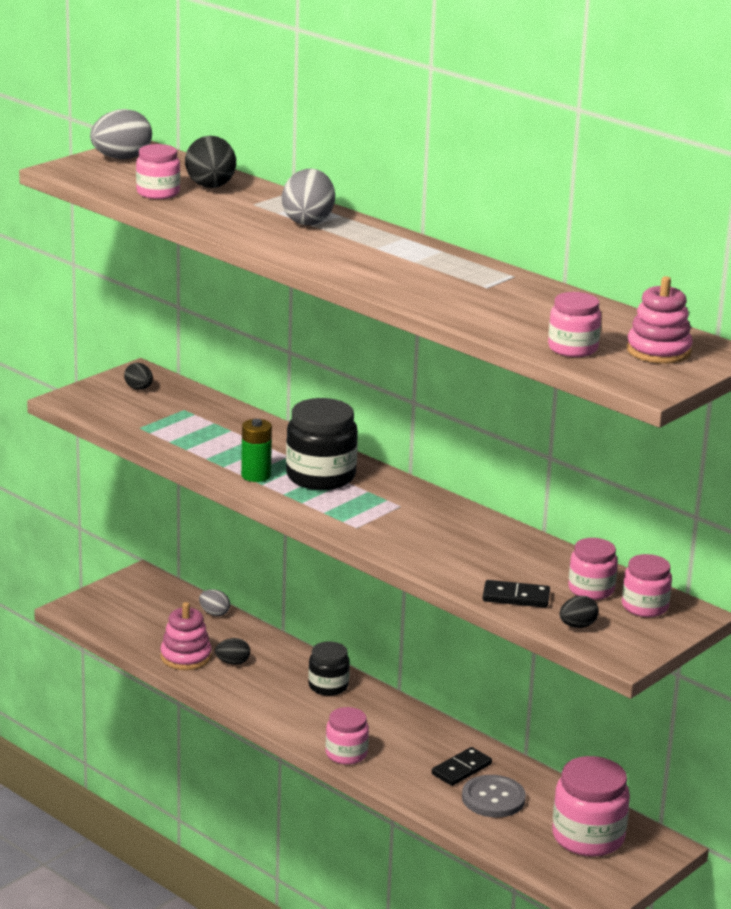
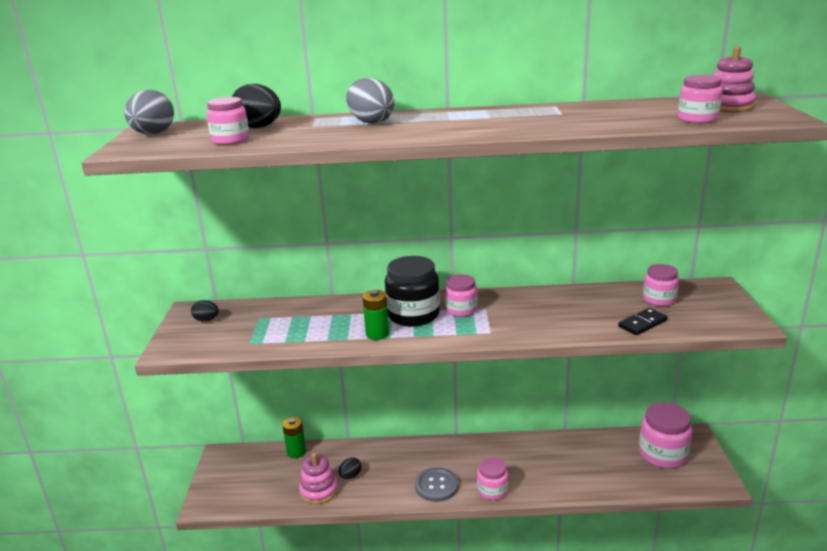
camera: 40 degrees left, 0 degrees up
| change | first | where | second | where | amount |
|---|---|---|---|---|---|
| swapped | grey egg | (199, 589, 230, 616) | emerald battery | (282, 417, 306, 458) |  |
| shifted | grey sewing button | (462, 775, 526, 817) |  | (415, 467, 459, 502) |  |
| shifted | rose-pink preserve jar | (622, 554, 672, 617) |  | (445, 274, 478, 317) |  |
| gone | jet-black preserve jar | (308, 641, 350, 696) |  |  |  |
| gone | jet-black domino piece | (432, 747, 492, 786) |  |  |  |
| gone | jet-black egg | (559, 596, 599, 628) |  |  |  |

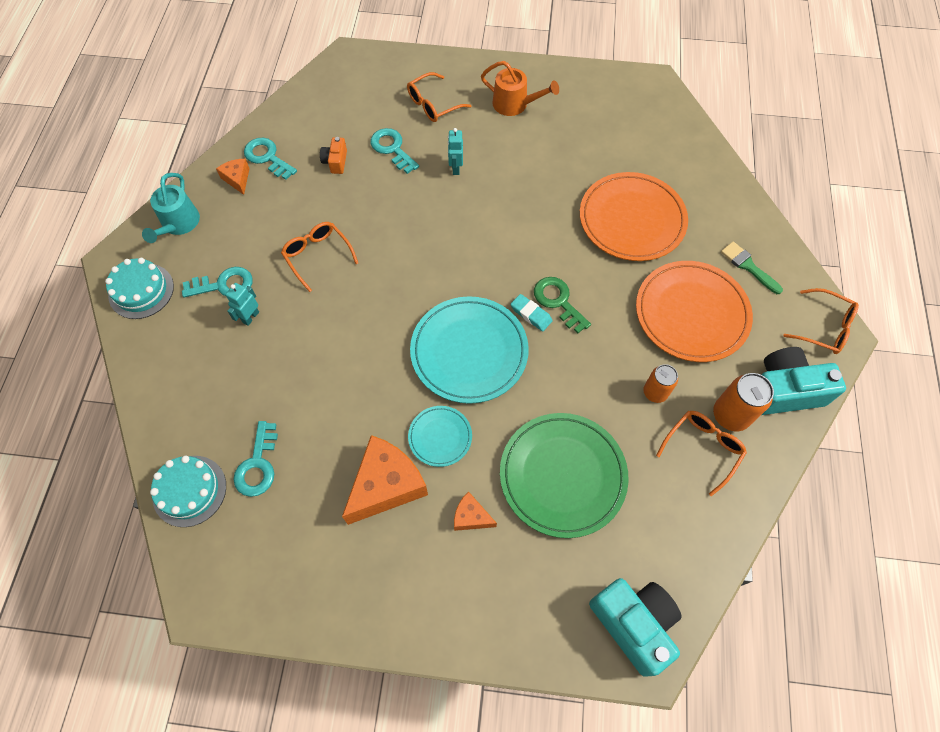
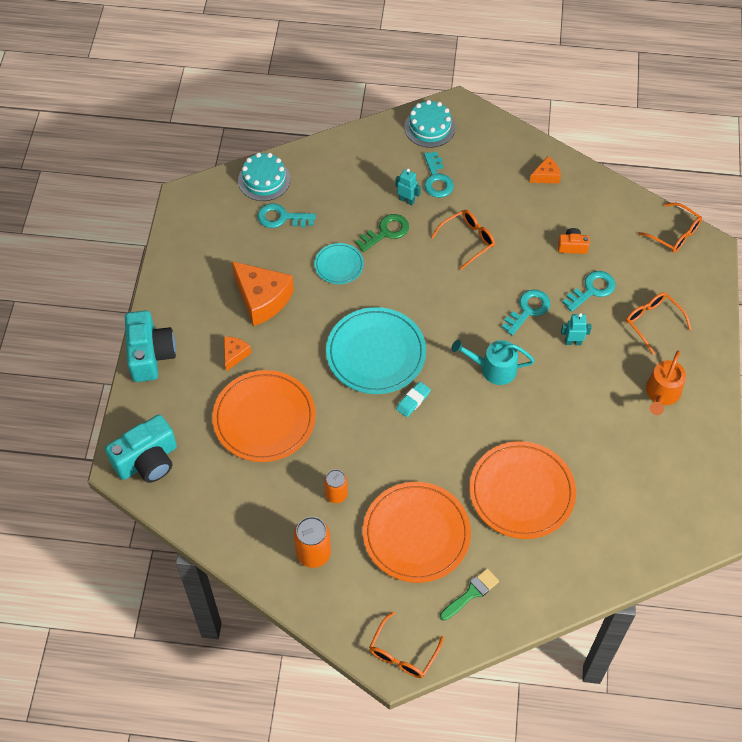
camera: 90 degrees right, 5 degrees down
| change | first | where | second | where | amount |
|---|---|---|---|---|---|
| shifted | turquoise camera | (762, 347, 846, 415) |  | (125, 310, 176, 382) |  |
| repainted | emerald plate | (500, 413, 629, 538) | orange-coloured plate | (212, 370, 316, 462) |  |
| shifted | turquoise plate | (408, 406, 472, 467) |  | (314, 243, 364, 284) |  |
| shifted | emerald door key | (534, 277, 591, 333) |  | (356, 214, 409, 252) |  |
| shifted | turquoise sprinkling can | (142, 173, 200, 243) |  | (452, 340, 535, 385) |  |
| shifted | turquoise door key | (244, 138, 297, 180) |  | (502, 289, 550, 336) |  |
| shifted | orange-coloured glasses | (656, 411, 747, 496) |  | (638, 203, 702, 253) |  |

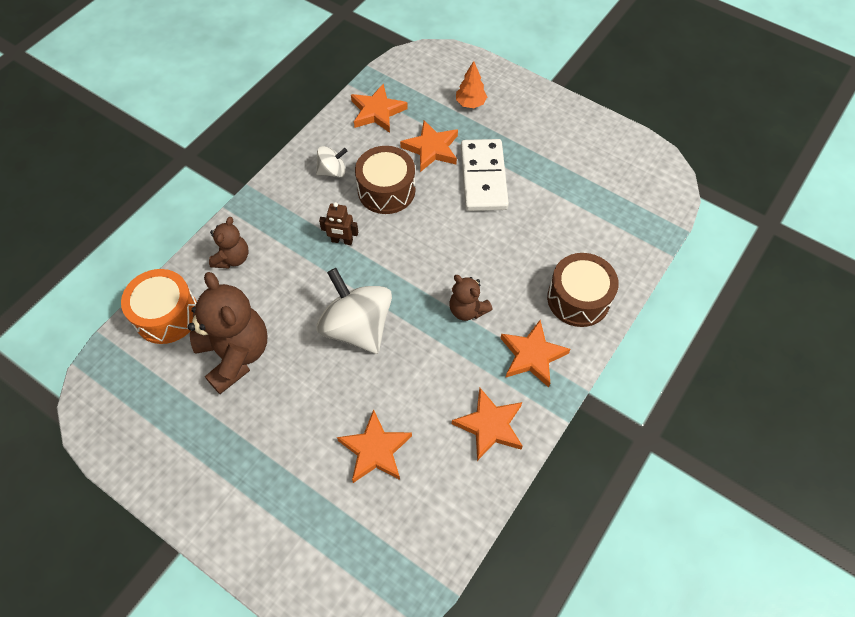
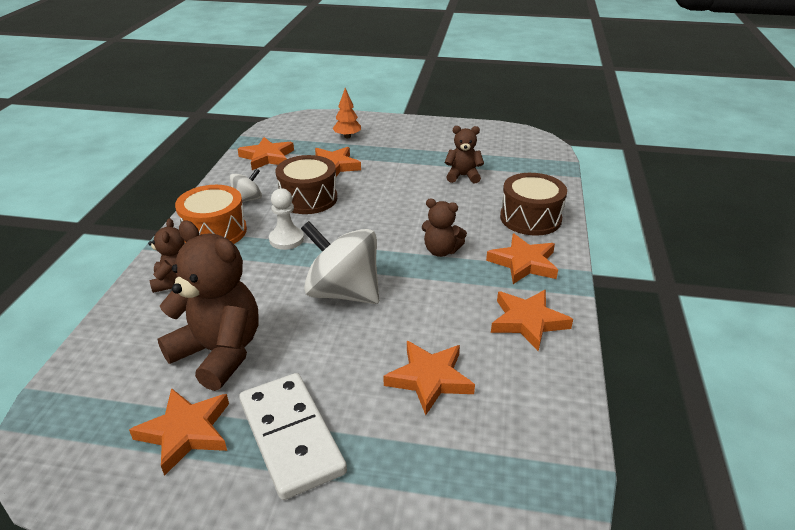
camera: 25 degrees left, 25 degrees down
| change | first | where | second | where | amount |
|---|---|---|---|---|---|
| new |  |  | orange-coloured star shape | (129, 388, 229, 476) |  |
| shifted | orange-coloured snare drum | (121, 269, 197, 344) |  | (175, 185, 247, 244) |  |
| shifted | white domino piece | (461, 139, 509, 211) |  | (239, 373, 347, 500) |  |
| swapped | russet robot | (319, 202, 358, 245) | white game pawn | (269, 188, 304, 250) |  |
| new |  |  | russet teddy | (445, 126, 484, 183) |  |

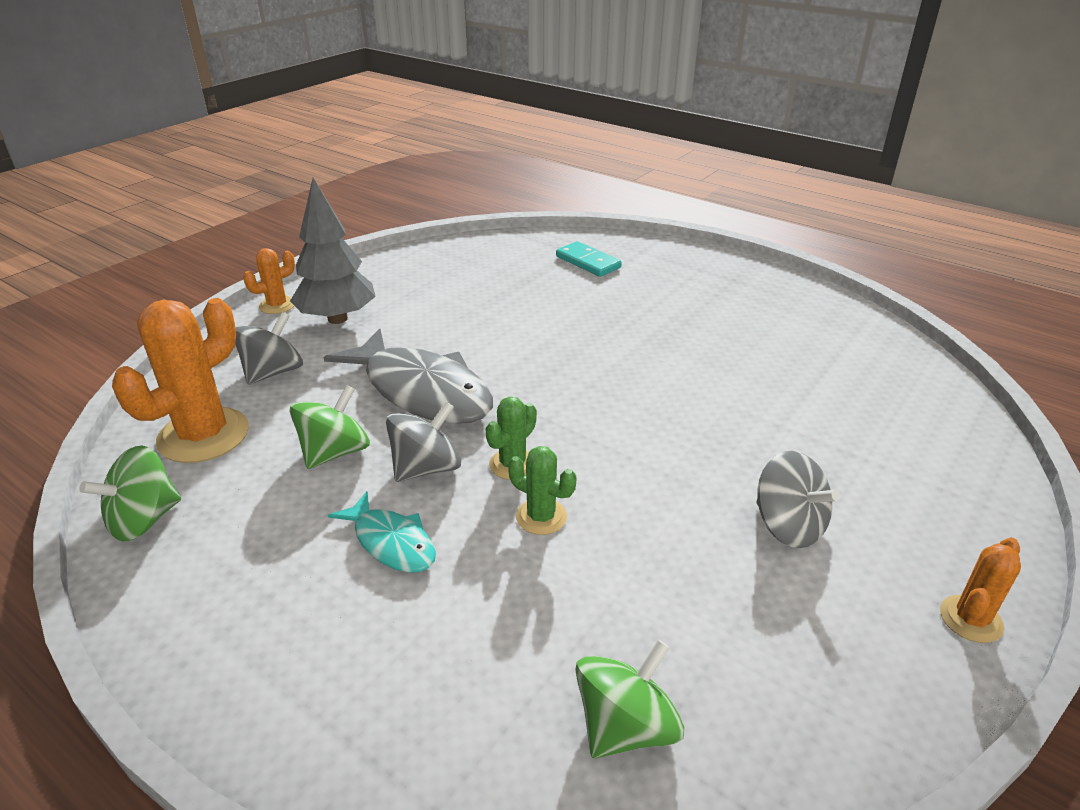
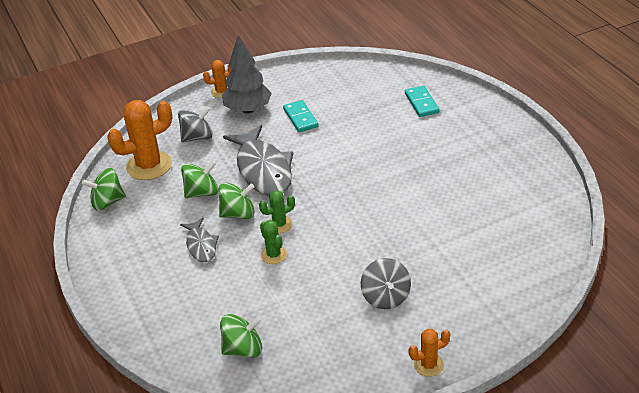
camera: 30 degrees right, 5 degrees up
| change | first | where | second | where | amount |
|---|---|---|---|---|---|
| repainted | turquoise fish | (328, 491, 436, 573) | grey fish | (180, 218, 219, 262) |  |
| repainted | grey whirligig | (386, 402, 461, 482) | emerald whirligig | (218, 182, 255, 219) |  |
| new |  |  | turquoise domino piece | (283, 100, 319, 132) |  |

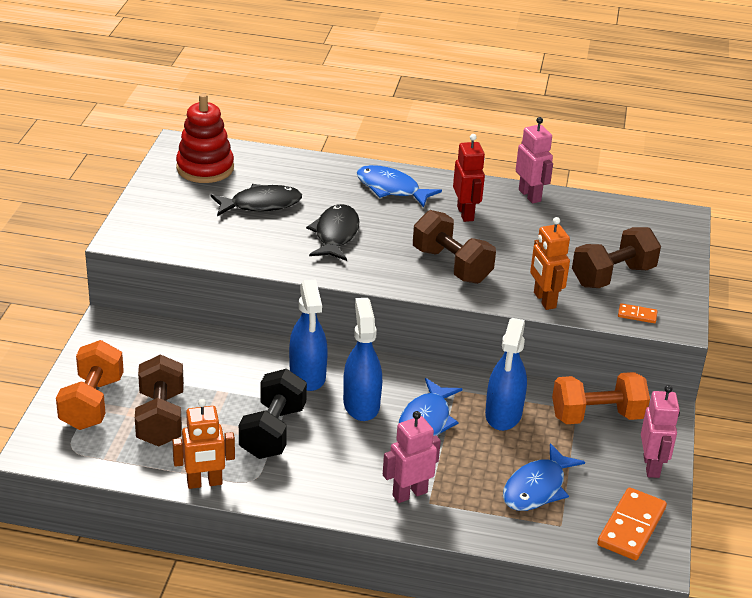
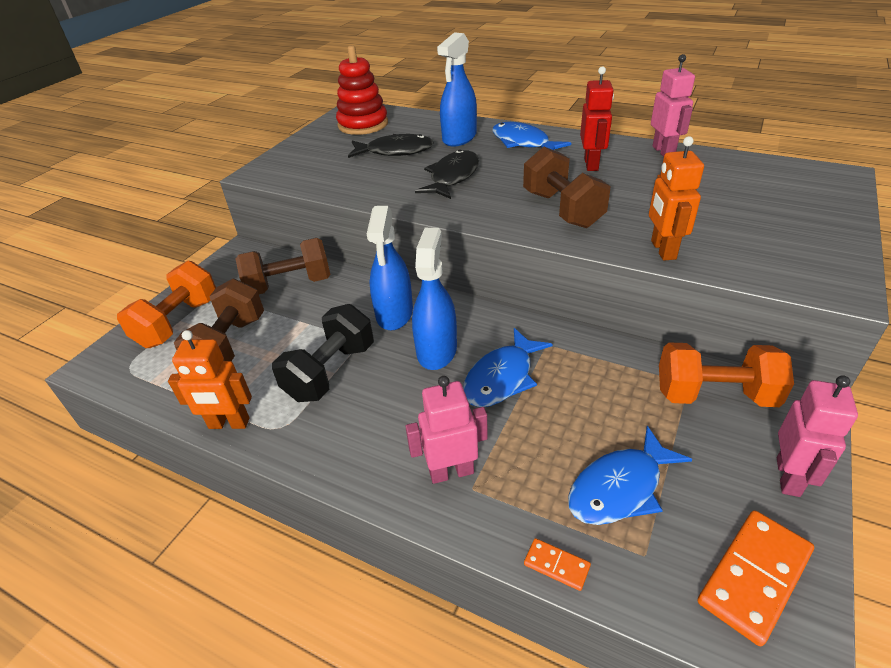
camera: 20 degrees right, 5 degrees up
| change | first | where | second | where | amount |
|---|---|---|---|---|---|
| shifted | russet dumbbell | (572, 227, 661, 288) |  | (235, 238, 330, 294) |  |
| shifted | blue spray cleaner | (485, 318, 527, 431) |  | (437, 32, 477, 147) |  |
| shifted | orange-coloured domino piece | (618, 303, 658, 323) |  | (524, 538, 591, 591) |  |

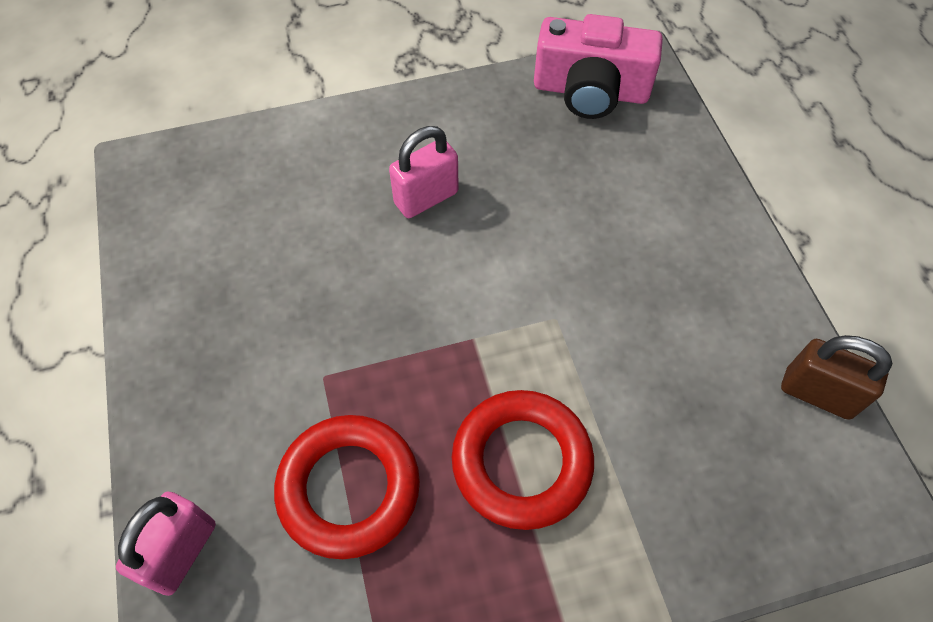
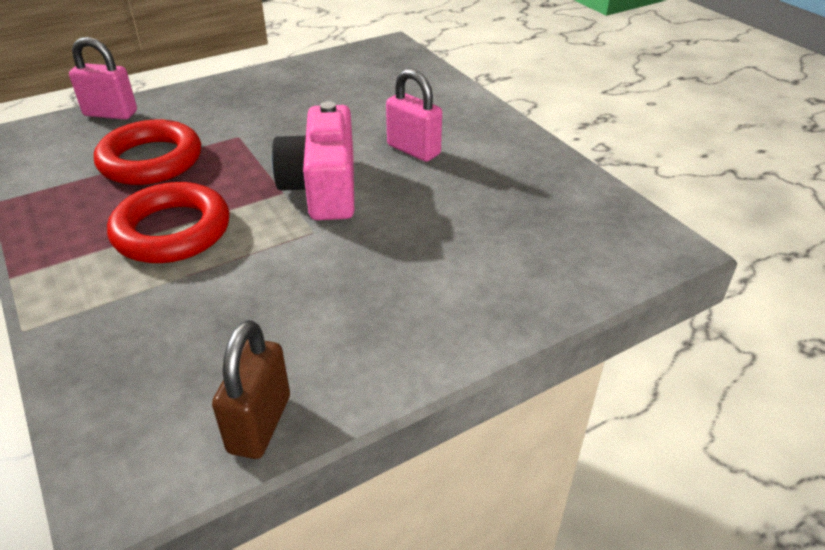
camera: 75 degrees right, 20 degrees down
| change | first | where | second | where | amount |
|---|---|---|---|---|---|
| shifted | rose-pink camera | (534, 14, 663, 119) |  | (272, 101, 354, 220) |  |

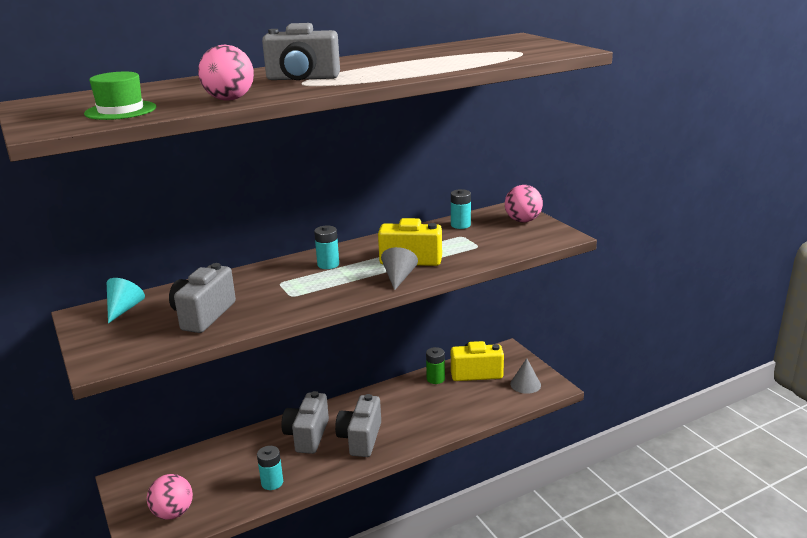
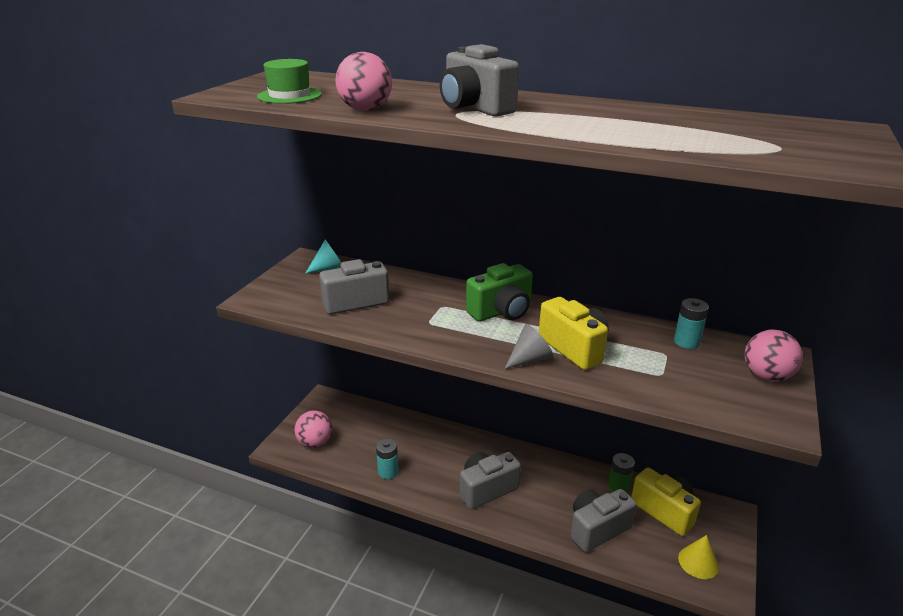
camera: 50 degrees right, 5 degrees up
| change | first | where | second | where | amount |
|---|---|---|---|---|---|
| swapped | turquoise battery | (314, 226, 339, 269) | emerald camera | (466, 263, 533, 321) |  |
| shifted | grey camera | (281, 391, 329, 454) |  | (571, 489, 637, 552) |  |
| repainted | grey cone shape | (510, 358, 541, 394) | bright yellow cone shape | (678, 535, 719, 579) |  |

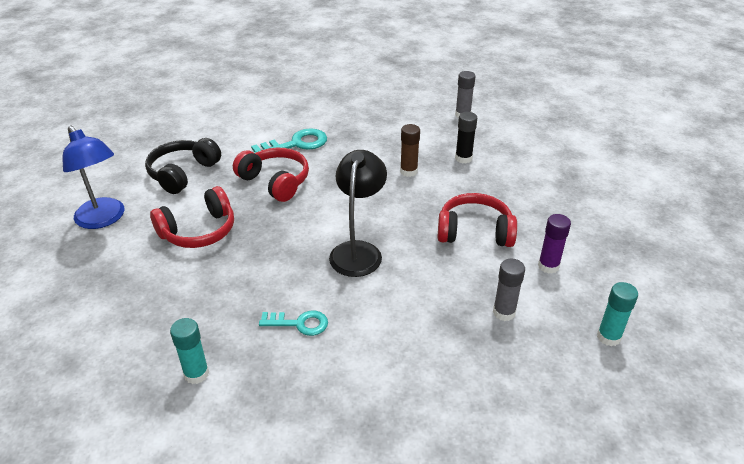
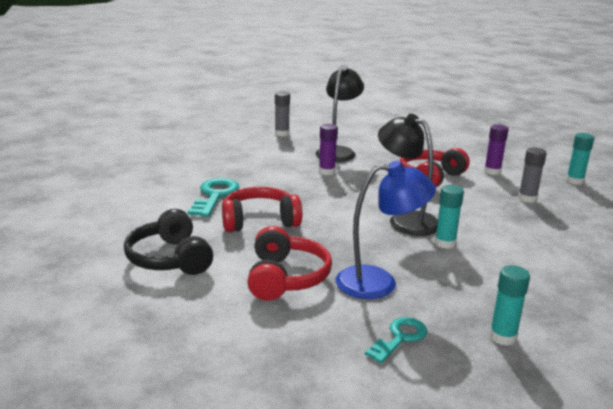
camera: 55 degrees left, 15 degrees down
| change | first | where | second | where | amount |
|---|---|---|---|---|---|
| swapped | jet-black glue | (455, 112, 477, 163) | jet-black desk lamp | (316, 65, 364, 162) |  |
| repainted | russet glue | (400, 124, 420, 177) | violet glue | (319, 124, 338, 175) |  |
| shifted | blue desk lamp | (63, 126, 124, 229) |  | (336, 161, 436, 299) |  |
| shifted | turquoise door key | (259, 311, 328, 336) |  | (365, 317, 427, 363) |  |
| new |  |  | turquoise glue | (435, 185, 464, 249) |  |

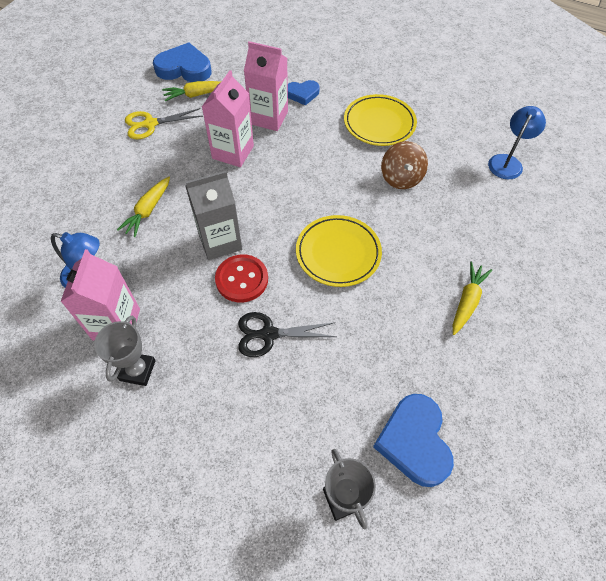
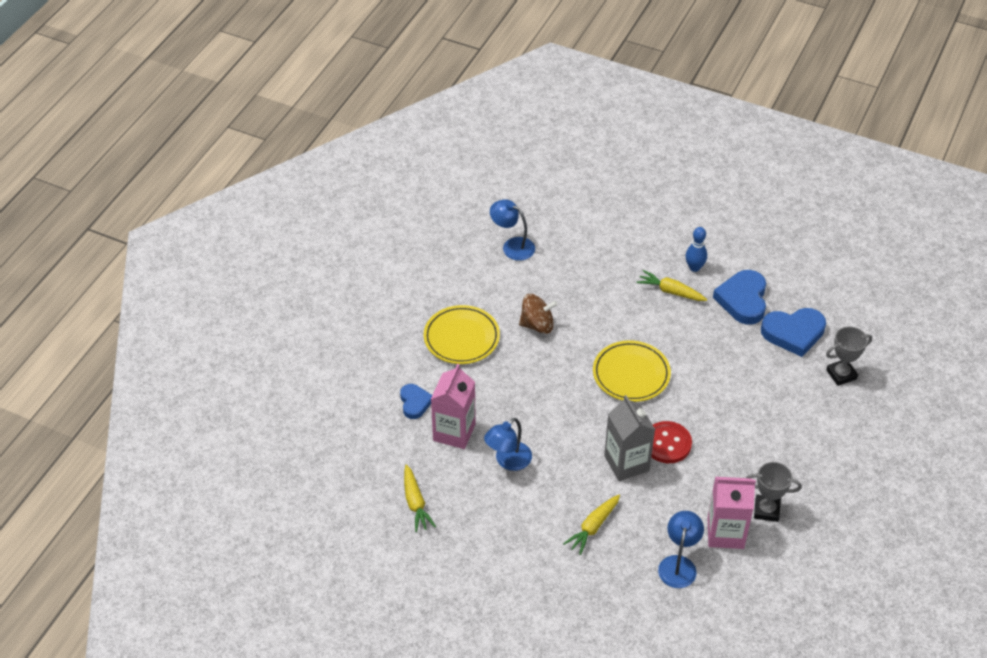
camera: 90 degrees left, 10 degrees down
| change | first | where | second | where | amount |
|---|---|---|---|---|---|
| swapped | rose-pink juice carton | (202, 70, 254, 167) | blue desk lamp | (484, 418, 532, 471) |  |
| rotated | bright yellow root vegetable | (117, 177, 170, 237) |  | (563, 495, 620, 555) | 105 degrees clockwise |
| new |  |  | blue tenpin | (685, 227, 707, 272) |  |
| shifted | blue heart shape | (153, 42, 212, 82) |  | (713, 270, 766, 325) |  |
| gone | bright yellow pair of scissors | (125, 108, 203, 139) |  |  |  |
| gone | jet-black pair of scissors | (238, 312, 336, 357) |  |  |  |

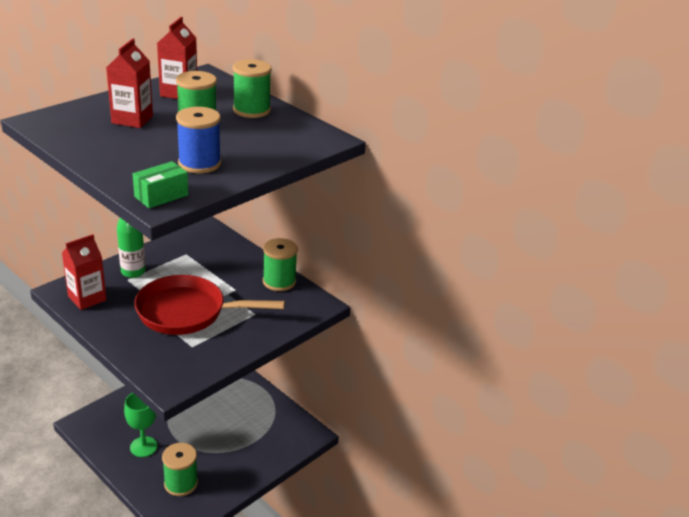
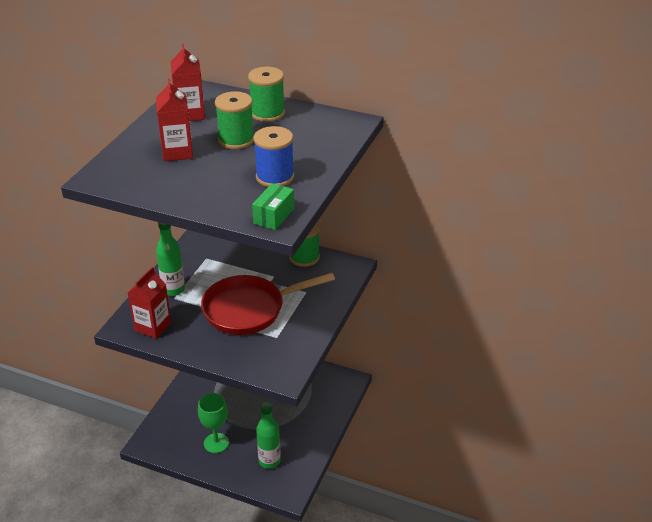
camera: 20 degrees left, 5 degrees up
| change | first | where | second | where | amount |
|---|---|---|---|---|---|
| swapped | emerald spool | (162, 443, 198, 496) | emerald bottle | (256, 402, 281, 469) |  |

